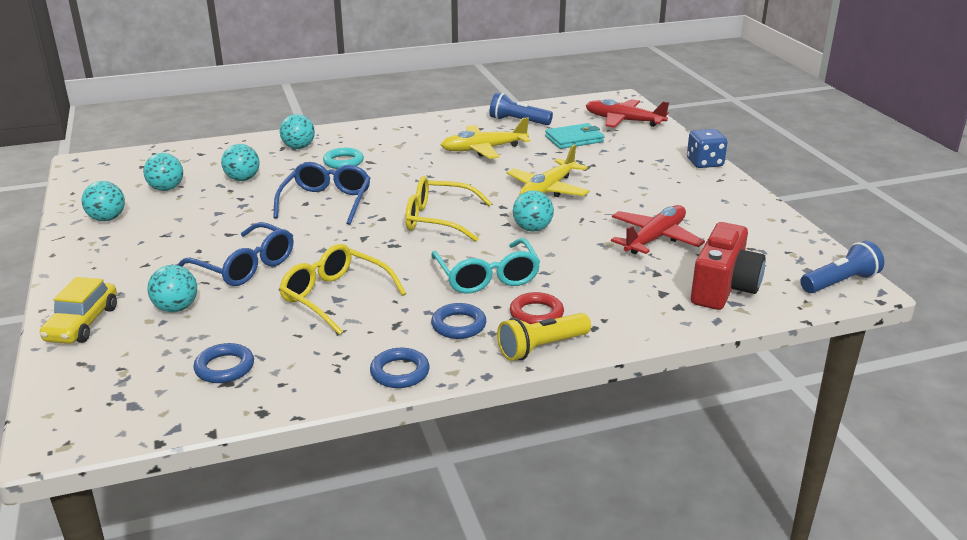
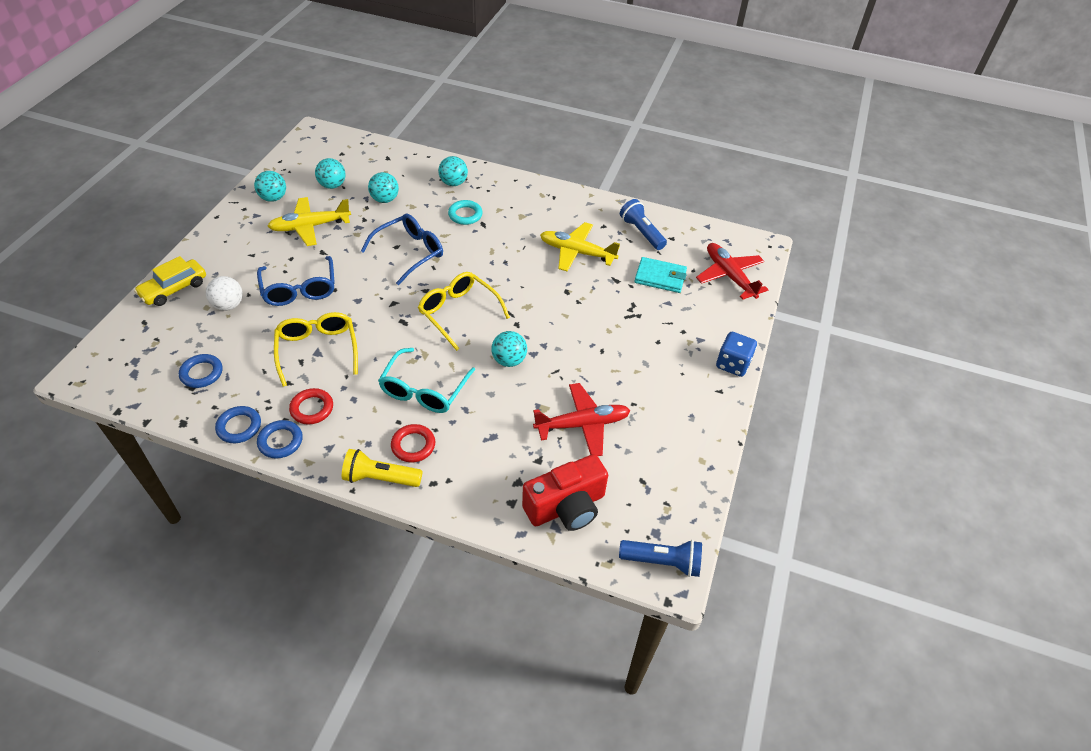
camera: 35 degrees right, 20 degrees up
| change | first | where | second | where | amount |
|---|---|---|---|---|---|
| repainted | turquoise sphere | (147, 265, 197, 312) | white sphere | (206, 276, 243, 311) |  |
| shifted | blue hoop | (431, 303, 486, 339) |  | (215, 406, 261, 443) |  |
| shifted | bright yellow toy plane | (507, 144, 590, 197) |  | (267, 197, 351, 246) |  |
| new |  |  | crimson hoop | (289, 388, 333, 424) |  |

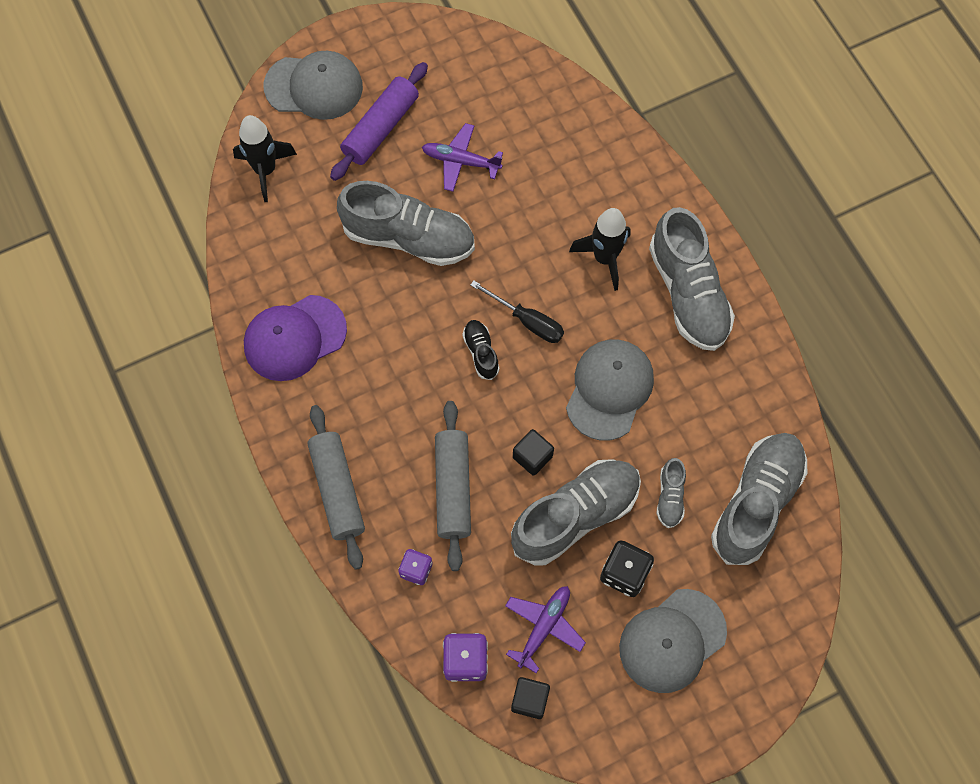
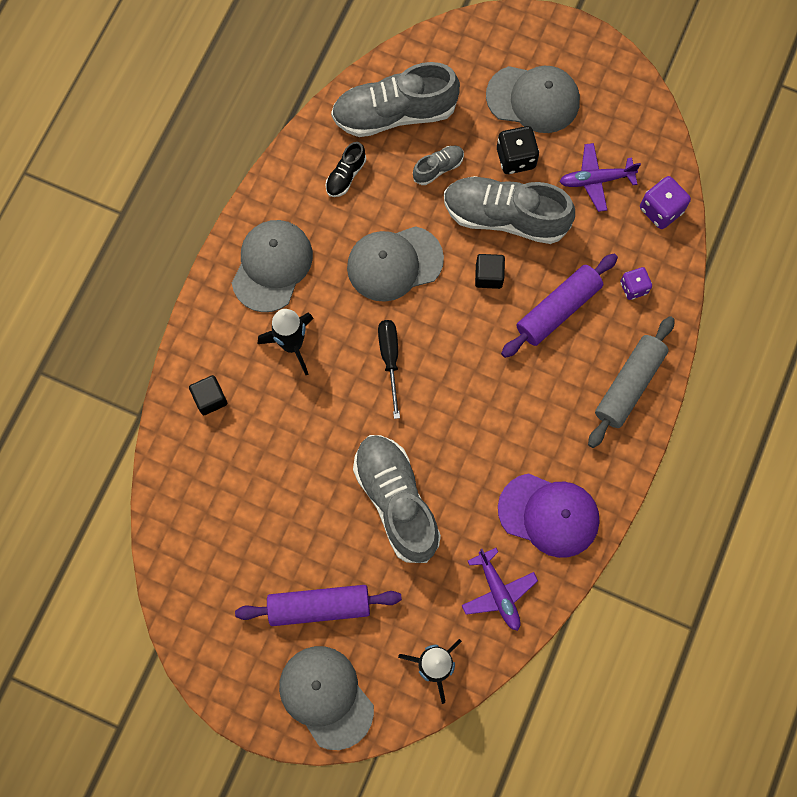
camera: 130 degrees left, 5 degrees up
| change | first | where | second | where | amount |
|---|---|---|---|---|---|
| shifted | jet-black block | (511, 677, 550, 719) |  | (189, 375, 227, 415) |  |
| swapped | grey sneaker | (649, 207, 735, 351) | grey cap | (232, 220, 313, 312) |  |
| shifted | jet-black sneaker | (462, 320, 500, 380) |  | (325, 142, 366, 197) |  |
| shifted | violet toy plane | (422, 123, 503, 192) |  | (461, 548, 538, 631) |  |
| repainted | grey rolling pin | (435, 401, 471, 571) | violet rolling pin | (501, 254, 618, 358) |  |

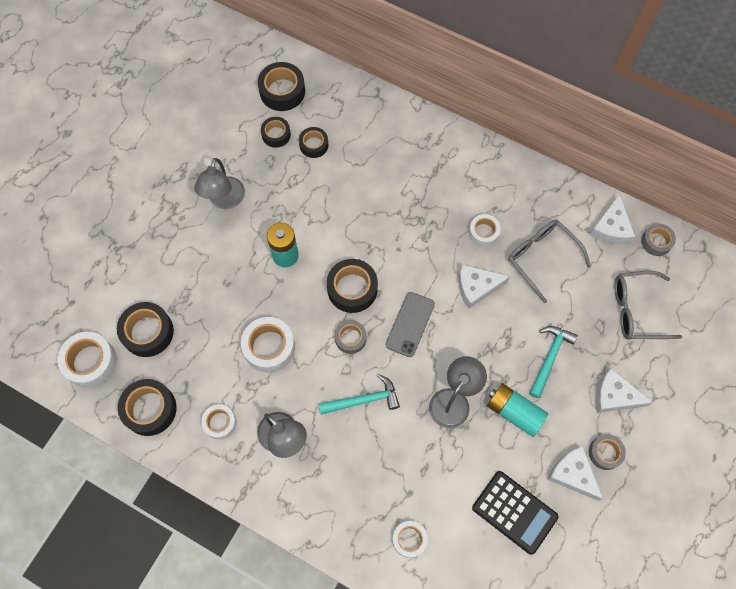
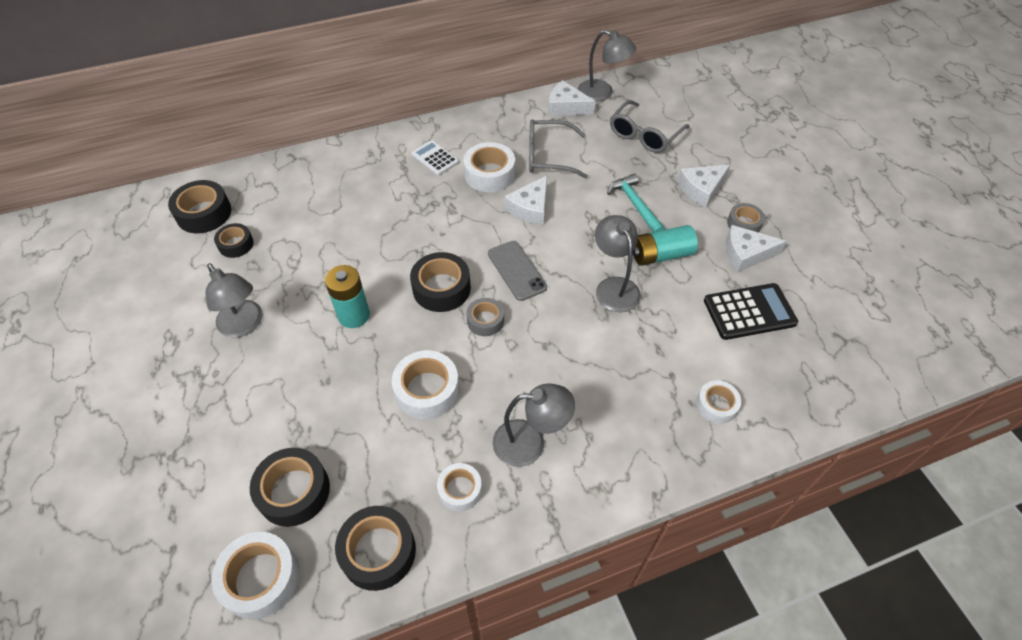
camera: 50 degrees left, 15 degrees down
| change | first | where | second | where | amount |
|---|---|---|---|---|---|
| new |  |  | white pocket calculator | (411, 140, 459, 176) |  |
| scaled | white roll of tape | (469, 214, 501, 247) |  | (463, 142, 515, 192) | x1.62 |
| rotated | white cheese wedge | (590, 194, 635, 244) |  | (548, 80, 596, 116) | 150 degrees clockwise |
| swapped | grey roll of tape | (641, 224, 676, 256) | grey desk lamp | (578, 30, 636, 102) |  |
| gone | jet-black roll of tape | (299, 127, 328, 158) |  |  |  |
| gone | turquoise claw hammer | (319, 374, 400, 415) |  |  |  |

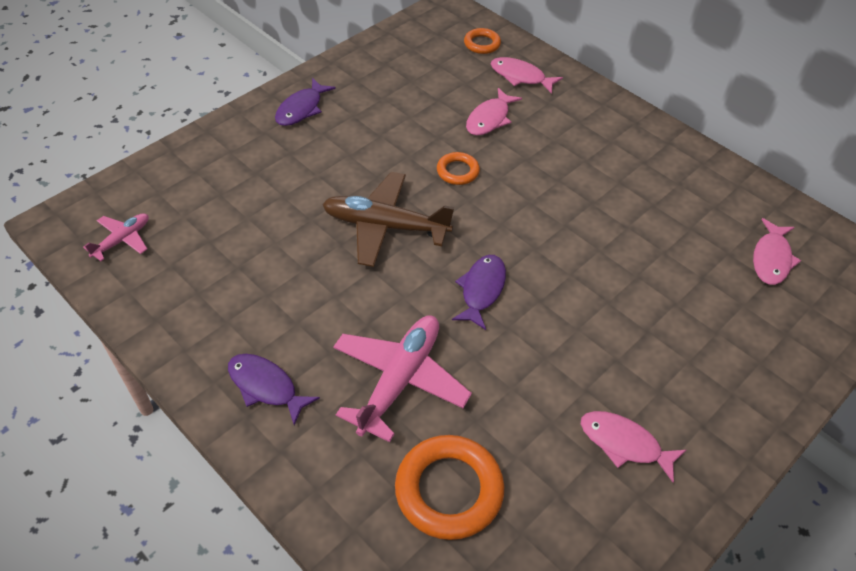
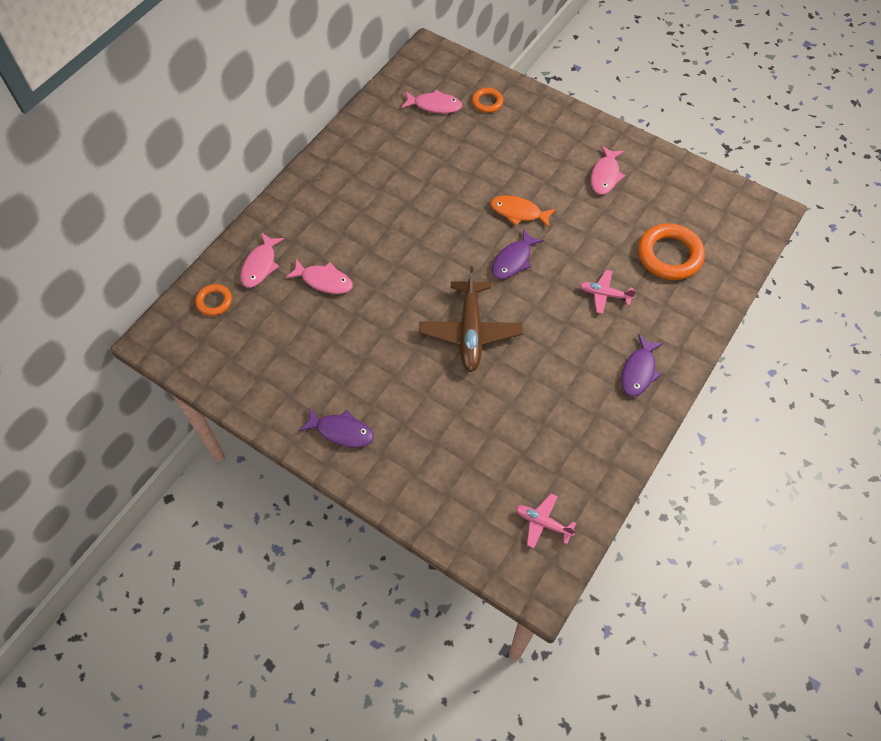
camera: 100 degrees left, 10 degrees up
| change | first | where | second | where | amount |
|---|---|---|---|---|---|
| shifted | orange-coloured hoop | (437, 152, 480, 185) |  | (472, 88, 503, 113) |  |
| new |  |  | orange-coloured fish | (491, 195, 556, 228) |  |
| rotated | violet fish | (452, 255, 506, 330) |  | (492, 229, 544, 279) | 60 degrees counterclockwise |
| scaled | rose-pink toy plane | (333, 316, 472, 442) |  | (579, 270, 636, 314) | x0.53 |

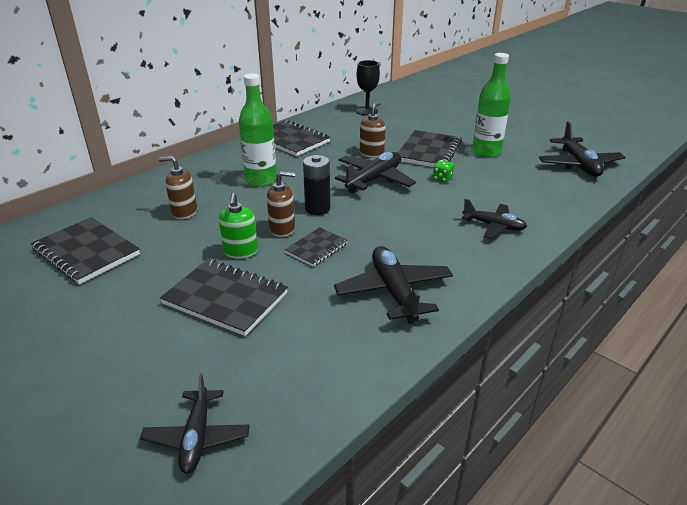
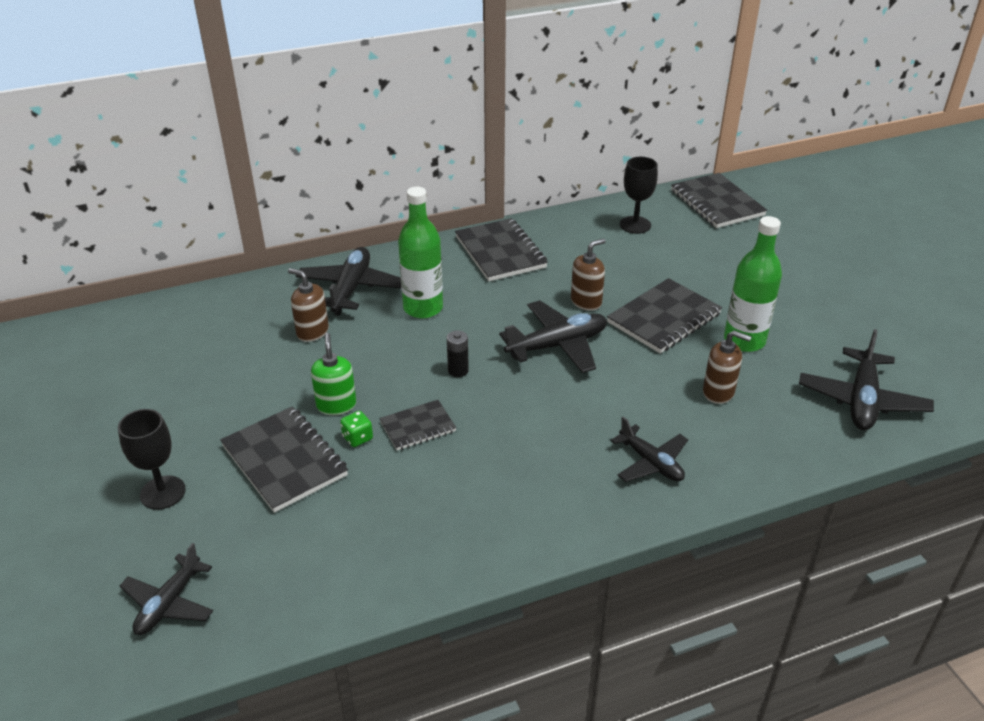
camera: 25 degrees right, 5 degrees up
| change | first | where | second | where | amount |
|---|---|---|---|---|---|
| new |  |  | jet-black chalice | (118, 409, 186, 510) |  |
| shifted | jet-black toy plane | (334, 246, 453, 324) |  | (296, 247, 401, 316) |  |
| rotated | emerald soap dispenser | (219, 193, 258, 258) |  | (311, 333, 356, 415) | 150 degrees clockwise |
| shifted | emerald game die | (433, 160, 454, 182) |  | (340, 411, 373, 447) |  |
| scaled | jet-black battery | (303, 155, 330, 215) |  | (447, 330, 469, 377) | x0.65 |
| shifted | jet-black exercise book | (31, 217, 140, 284) |  | (671, 173, 767, 228) |  |
| shifted | russet soap dispenser | (267, 171, 295, 237) |  | (703, 330, 752, 404) |  |

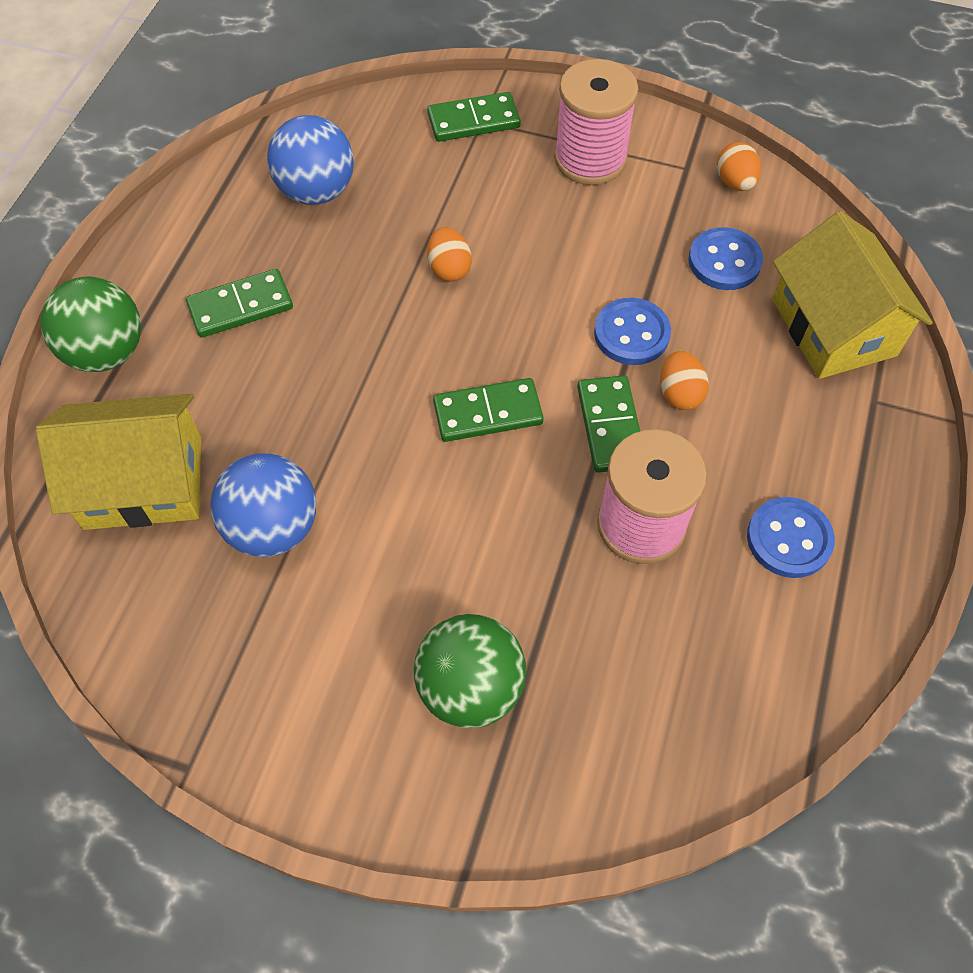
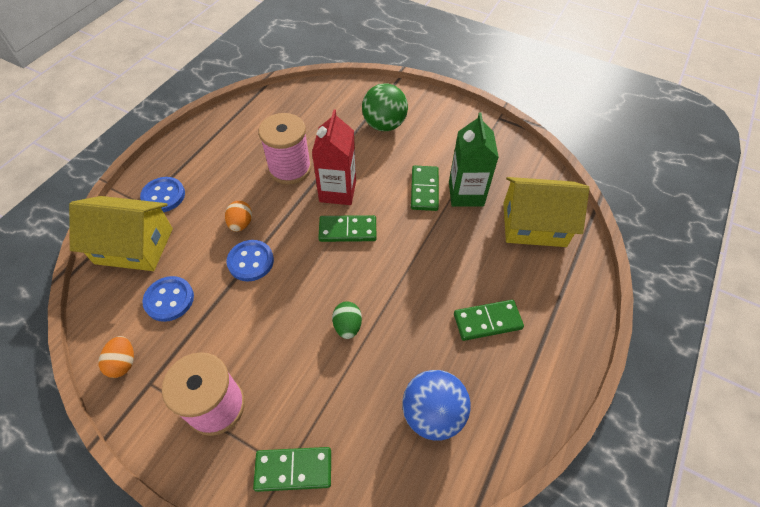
camera: 170 degrees left, 5 degrees down
| change | first | where | second | where | amount |
|---|---|---|---|---|---|
| rotated | bright yellow cottage | (772, 211, 933, 379) |  | (69, 196, 173, 271) | 75 degrees counterclockwise |
| shifted | blue sewing button | (747, 497, 835, 578) |  | (140, 177, 185, 212) |  |
| new |  |  | crimson juice carton | (312, 109, 356, 205) |  |
| repainted | orange-coloured egg | (427, 227, 472, 282) | emerald egg | (332, 301, 362, 339) |  |
| shifted | emerald domino piece | (577, 375, 640, 473) |  | (411, 165, 439, 211) |  |
| swapped | blue sphere | (210, 453, 316, 557) | emerald juice carton | (449, 112, 499, 207) |  |
| gone | emerald sphere | (40, 277, 141, 372) |  |  |  |

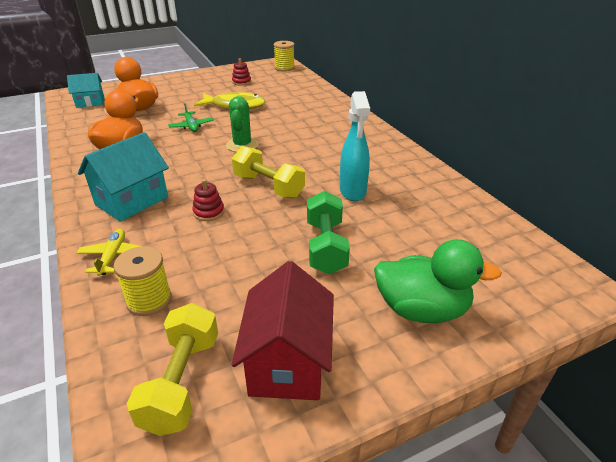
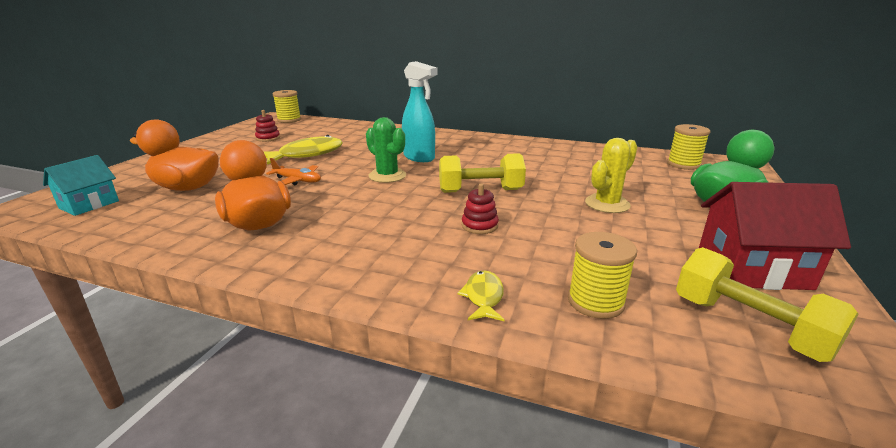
camera: 45 degrees left, 10 degrees down
| change | first | where | second | where | amount |
|---|---|---|---|---|---|
| repainted | emerald toy plane | (168, 103, 214, 132) | orange-coloured toy plane | (266, 158, 321, 185) |  |
| shifted | turquoise spray cleaner | (340, 91, 370, 201) |  | (402, 61, 438, 162) |  |
| swapped | bright yellow toy plane | (77, 229, 141, 276) | bright yellow fish | (457, 270, 504, 321) |  |
| swapped | emerald dumbbell | (307, 191, 350, 274) | bright yellow cactus | (585, 138, 637, 213) |  |
| new |  |  | bright yellow spool | (667, 124, 711, 170) |  |
| rotated | crimson cottage | (232, 261, 334, 400) |  | (699, 182, 851, 290) | 45 degrees counterclockwise |
| gone | turquoise cottage | (78, 132, 169, 222) |  |  |  |

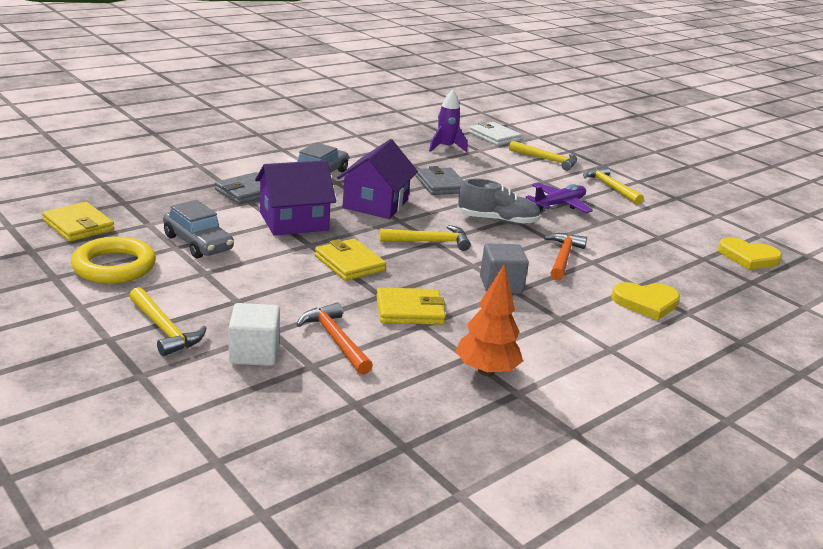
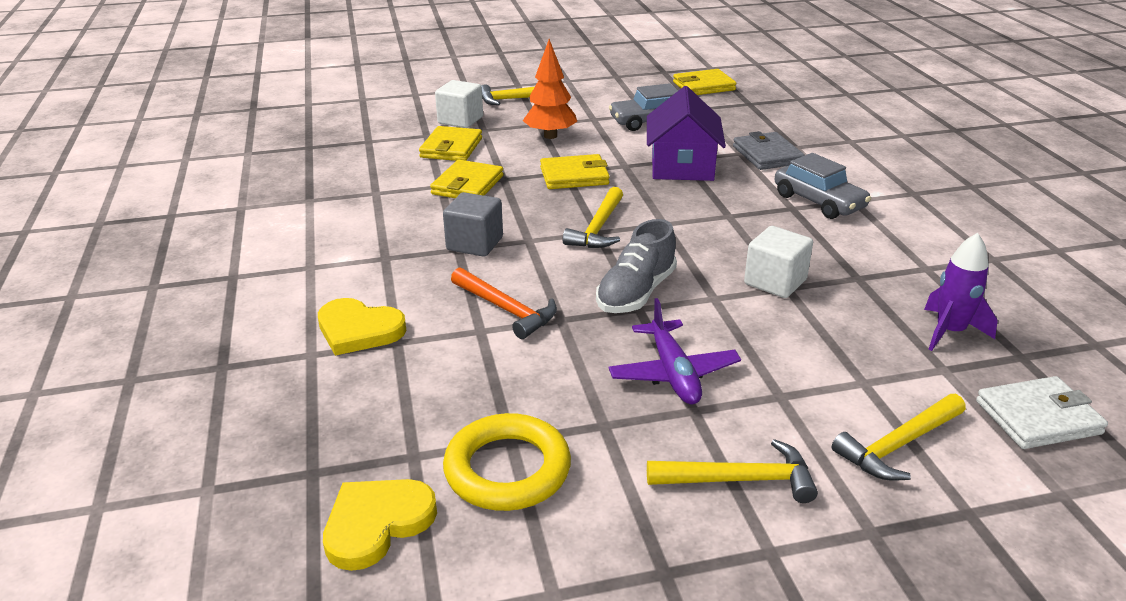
camera: 120 degrees right, 5 degrees up
| change | first | where | second | where | amount |
|---|---|---|---|---|---|
| rotated | bright yellow heart shape | (611, 282, 680, 320) |  | (318, 298, 406, 356) | 90 degrees counterclockwise |
| swapped | orange-coloured claw hammer | (296, 303, 373, 375) | bright yellow card wallet | (419, 126, 482, 161) |  |
| shifted | bright yellow hoop | (71, 236, 156, 284) |  | (443, 413, 571, 511) |  |
| shifted | orange-coloured toy tree | (455, 265, 523, 376) |  | (523, 39, 577, 139) |  |
| swapped | grey card wallet | (415, 166, 464, 195) | white block | (744, 226, 813, 298) |  |
| gone | violet cottage | (337, 139, 418, 219) |  |  |  |

